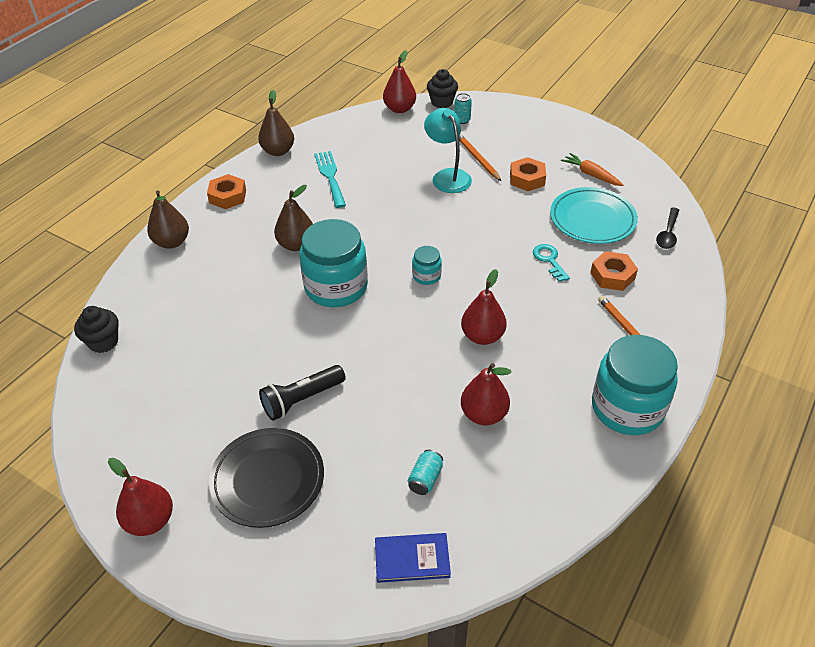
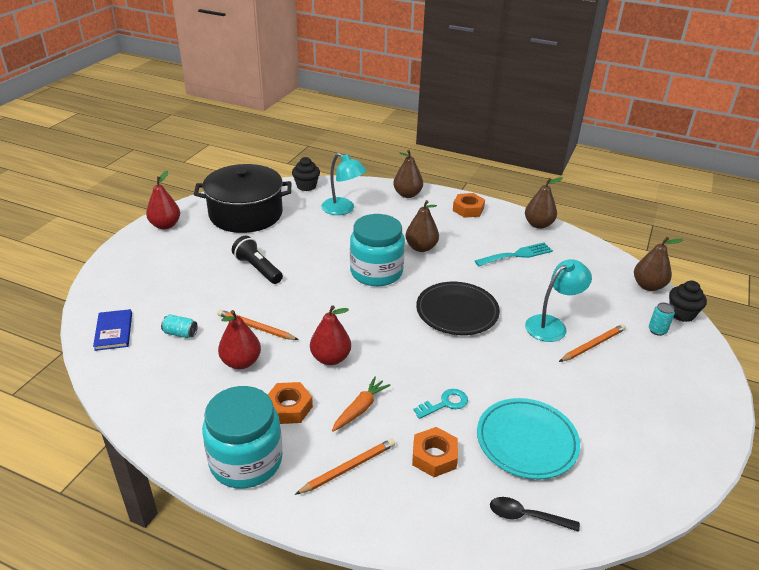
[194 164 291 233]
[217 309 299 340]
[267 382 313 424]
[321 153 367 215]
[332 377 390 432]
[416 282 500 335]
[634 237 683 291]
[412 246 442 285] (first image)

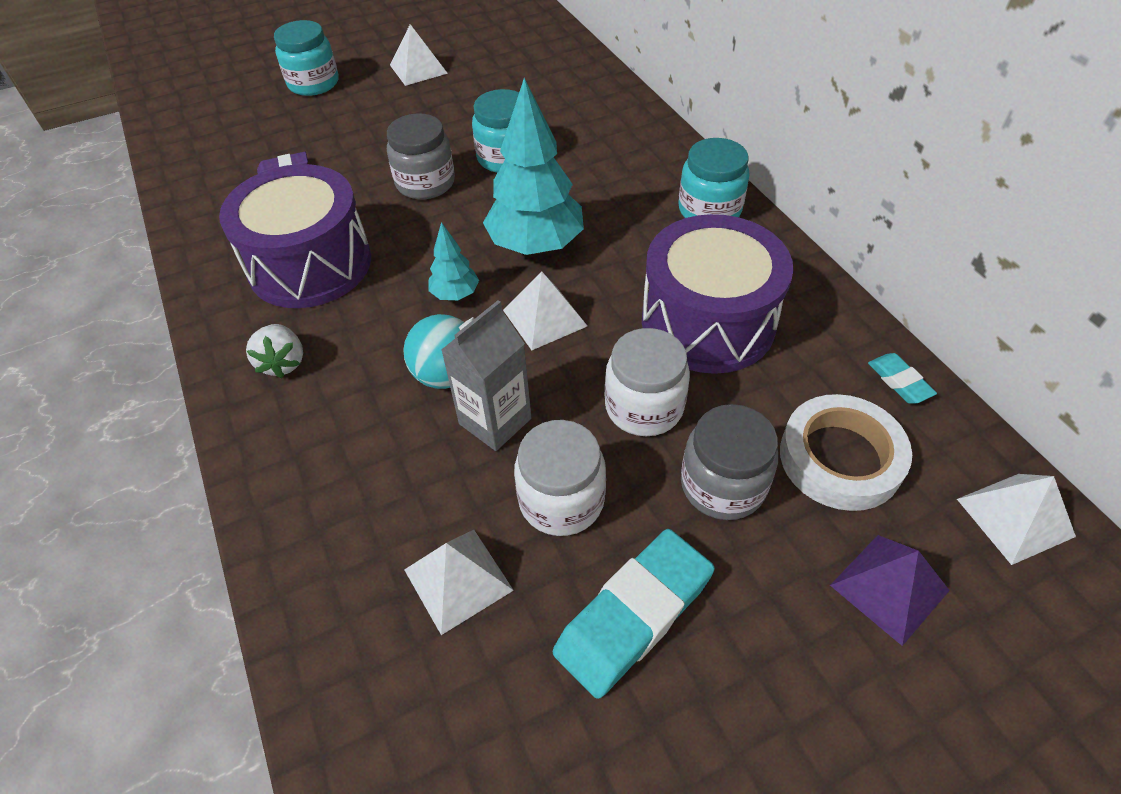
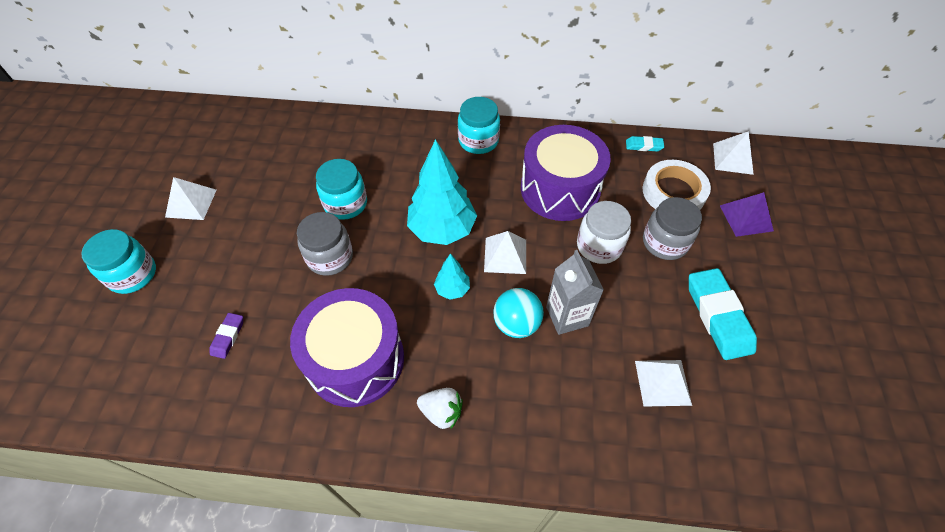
[514 420 606 536] (first image)

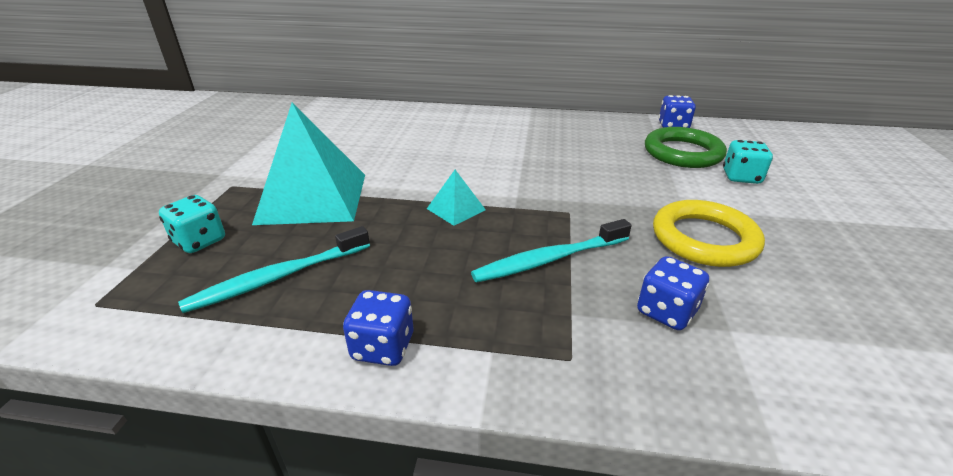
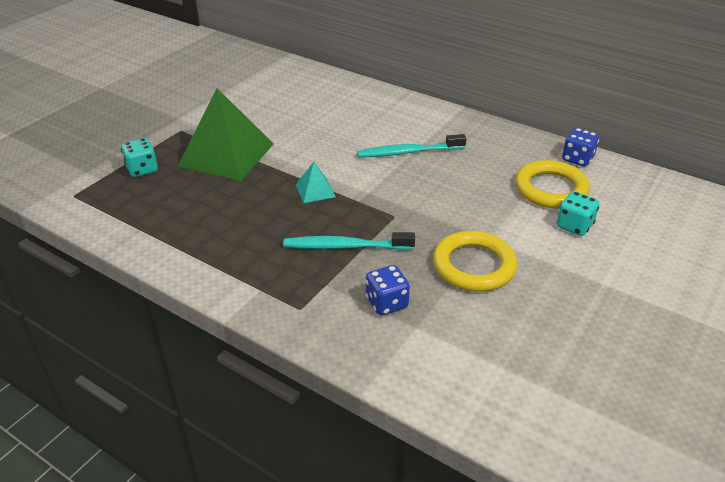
[178 88 273 181]
[357 134 466 158]
[515 160 590 209]
[343 290 413 366] (first image)

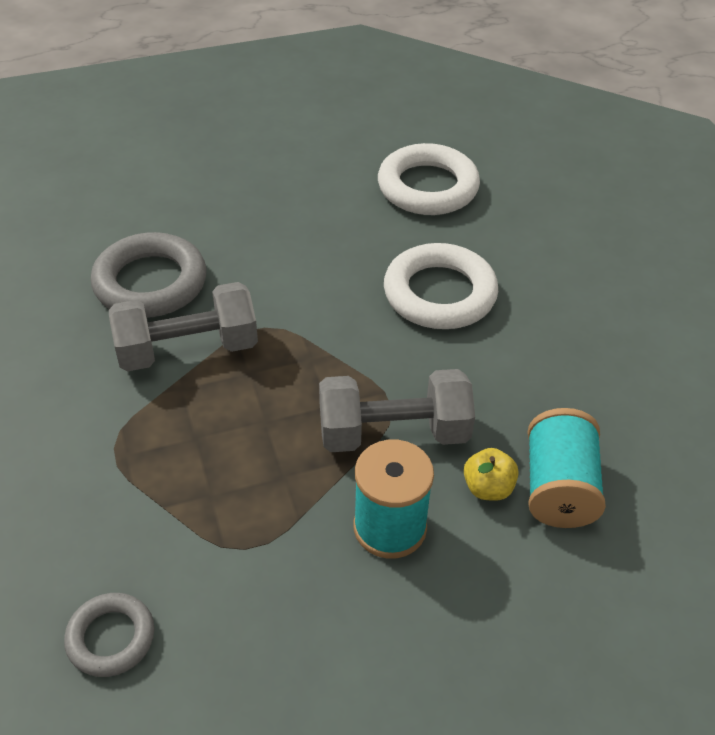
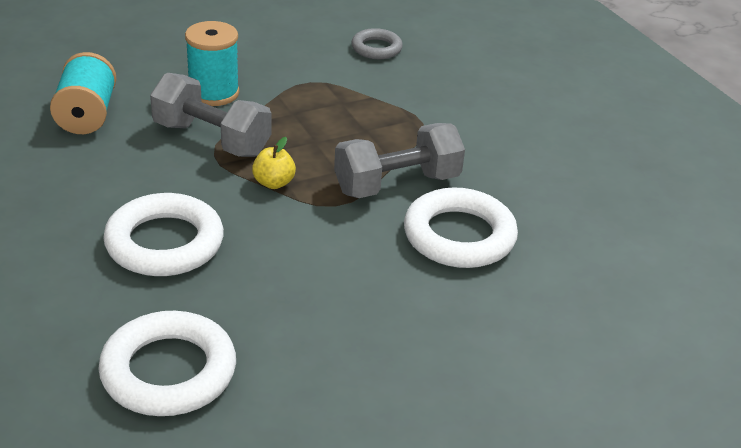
[150 73 271 157]
[252 137 296 189]
[404 188 518 268]

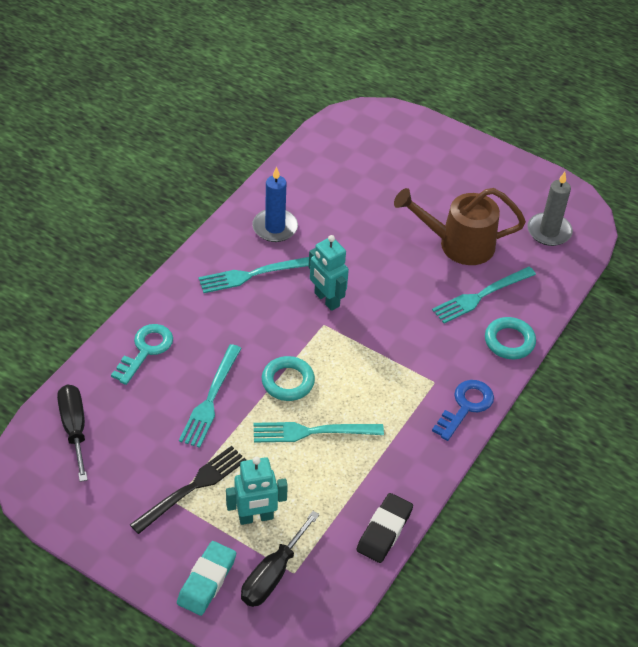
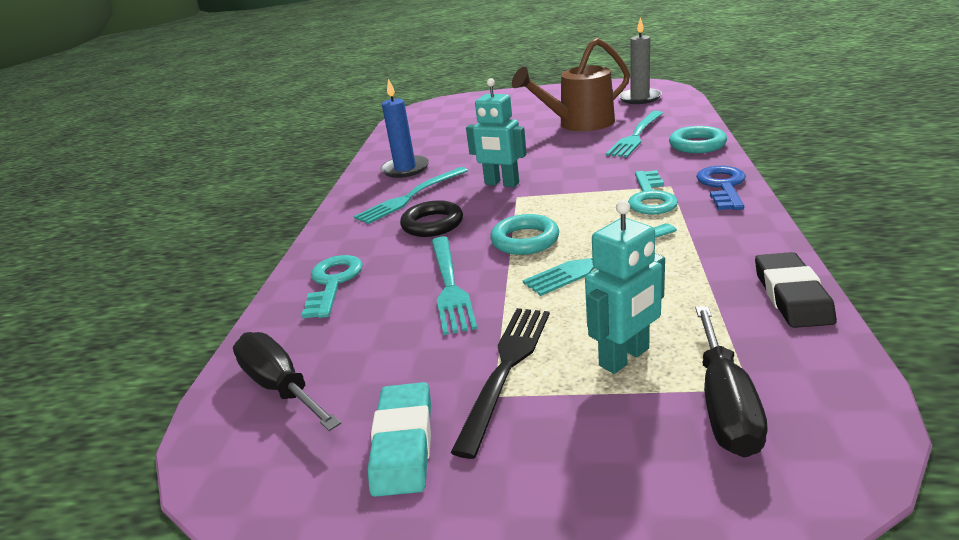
[368 382 431 497]
[400 200 463 237]
[628 170 678 214]

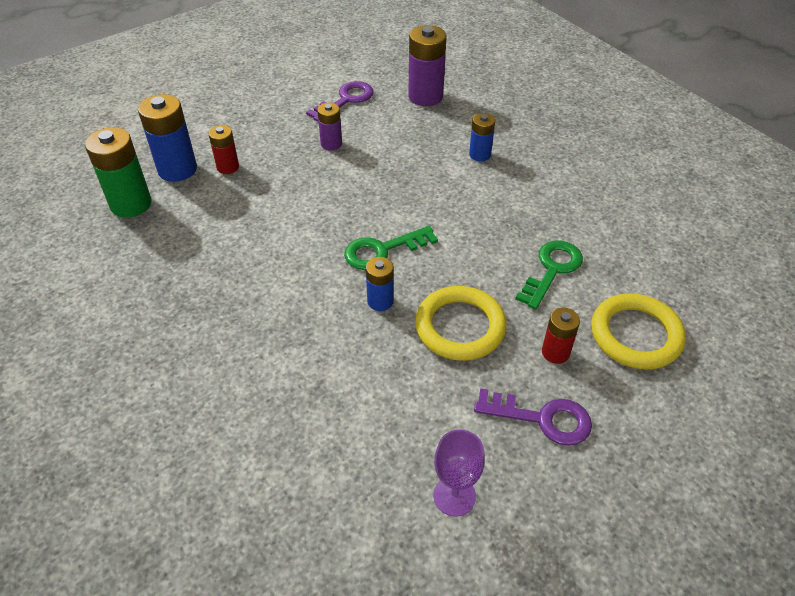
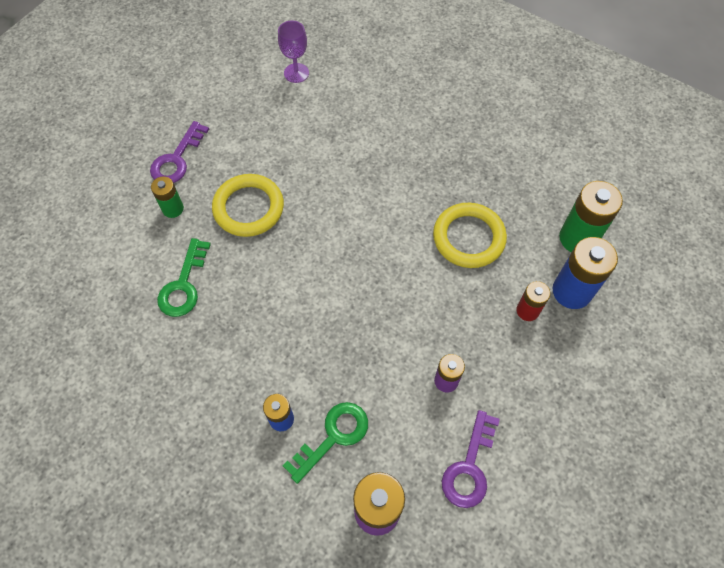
[150 121 209 183]
[151 176 184 218]
[278 20 309 83]
[283 402 368 484]
[433 203 507 268]
[366 257 394 311] (first image)

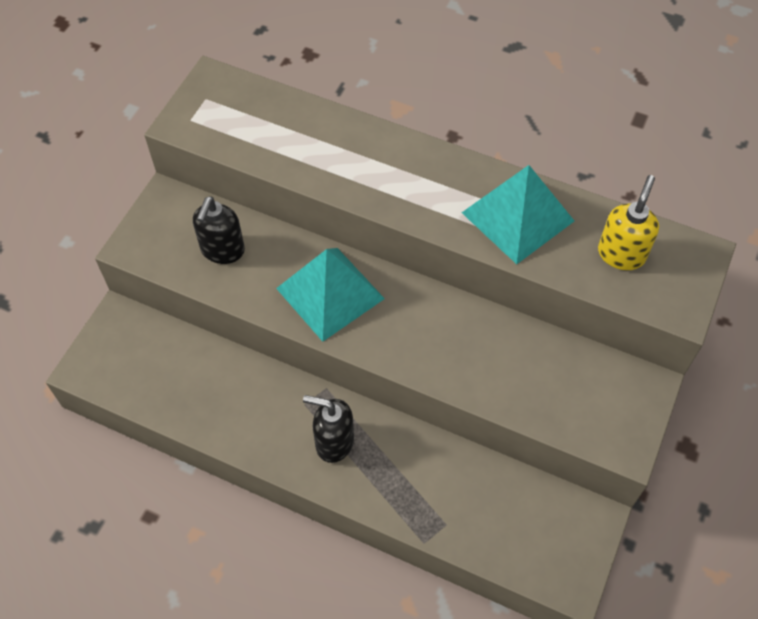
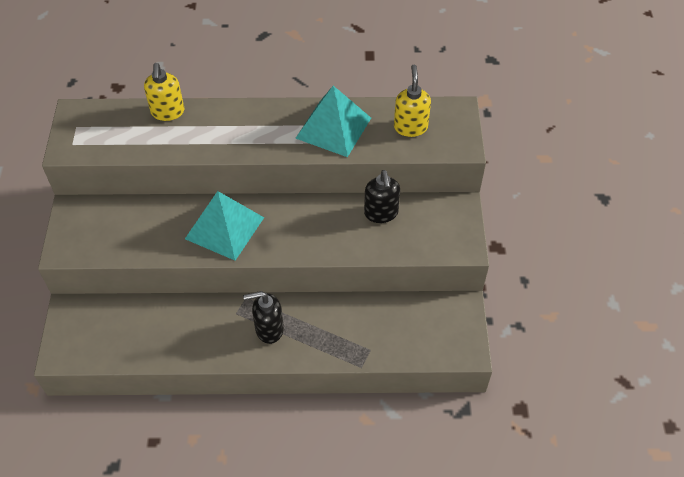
[144 63 185 121]
[364 170 400 223]

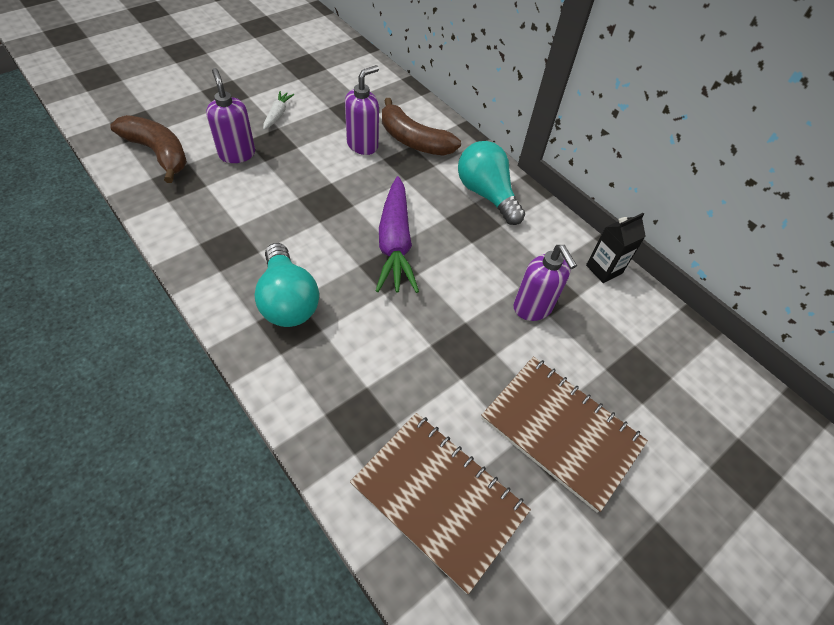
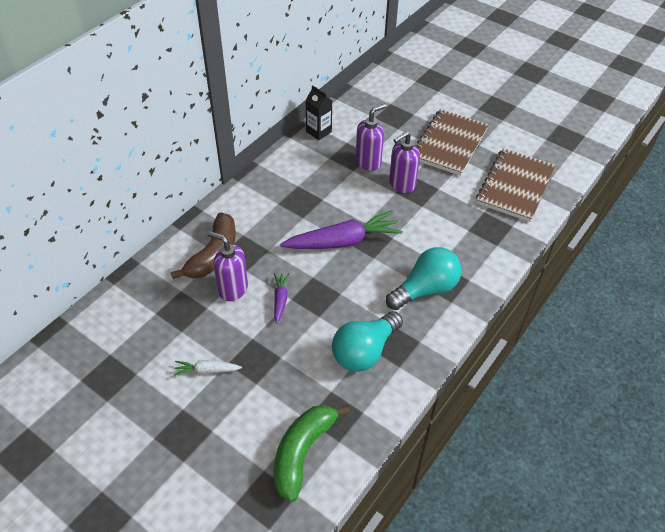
[274 273 290 324]
[274 405 350 502]
[332 311 403 372]
[389 131 420 193]

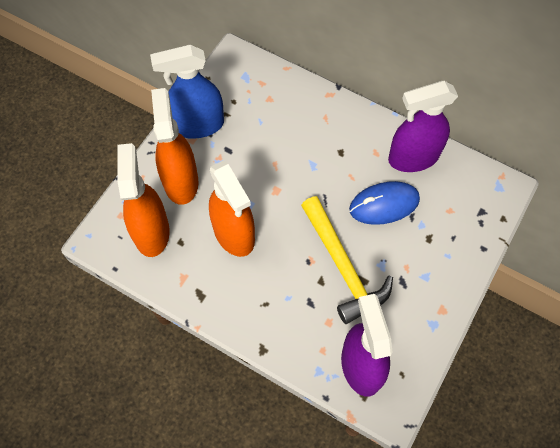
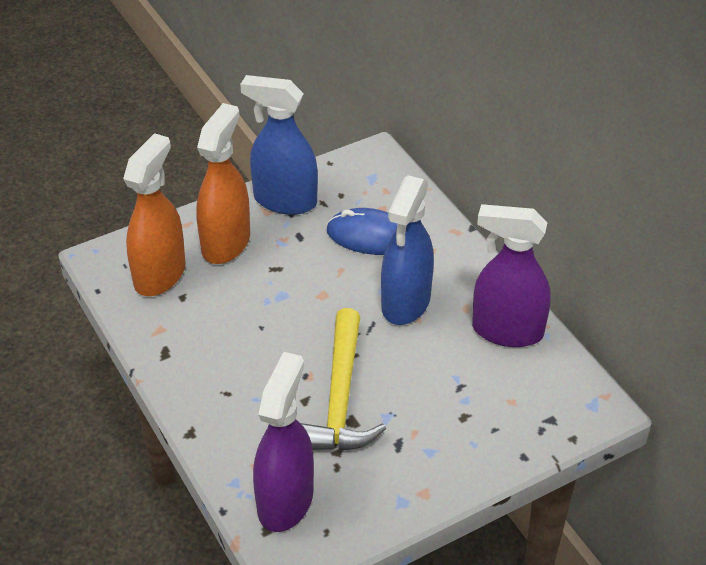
[326 208 398 255]
[381 175 434 325]
[209 160 255 257] (first image)

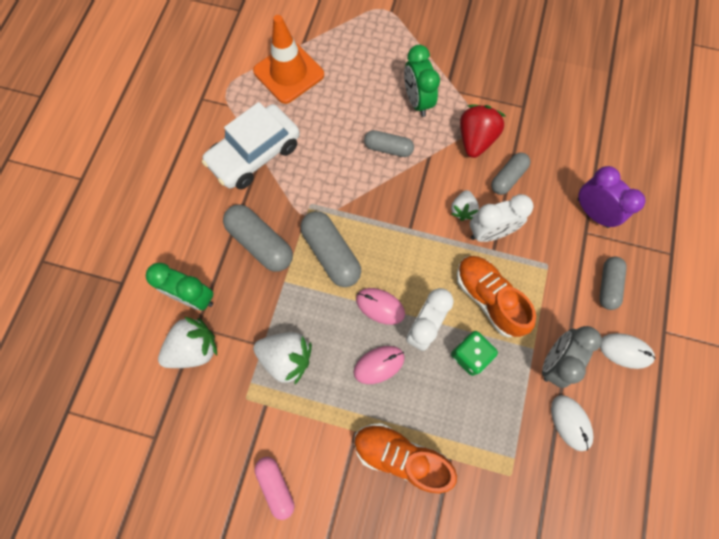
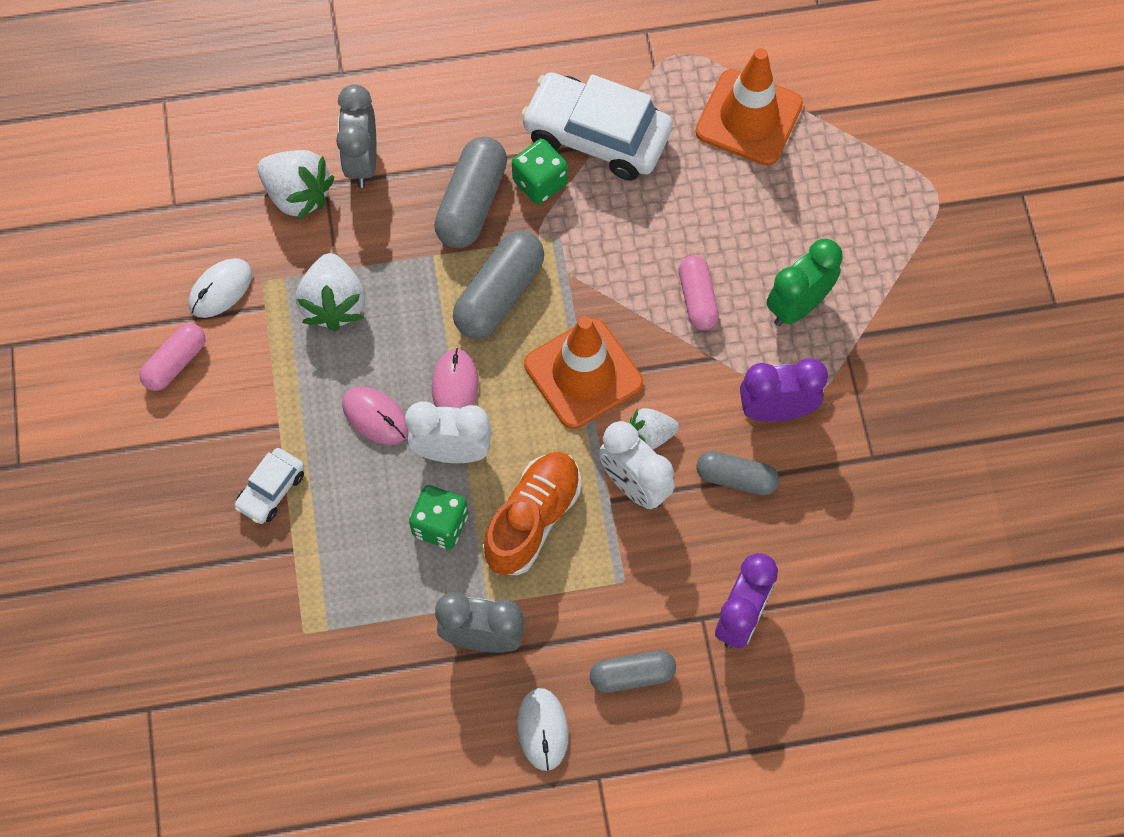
[189 258 252 318]
[235 448 304 524]
[336 84 377 188]
[512 139 568 204]
[524 316 643 429]
[679 255 719 330]
[740 358 828 422]

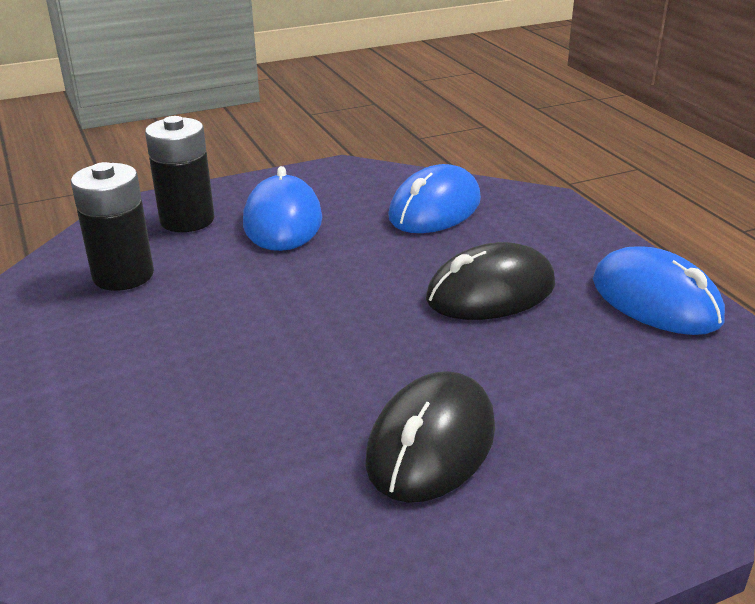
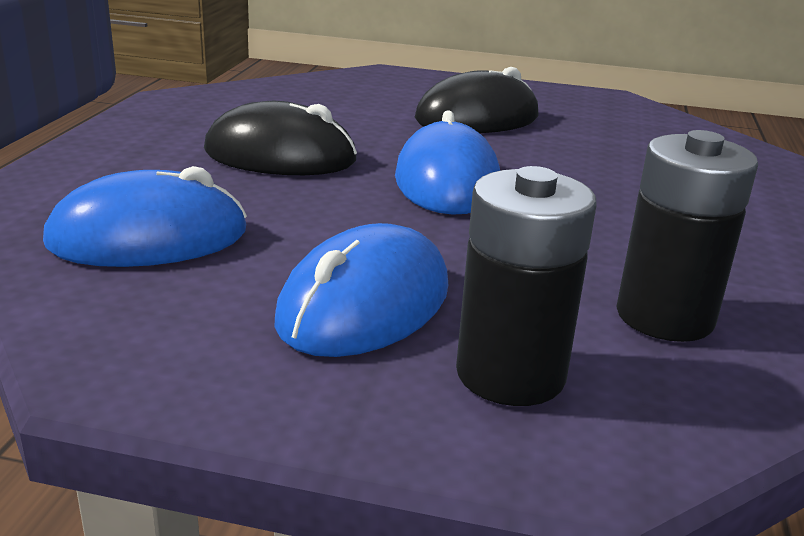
[395 110 500 215]

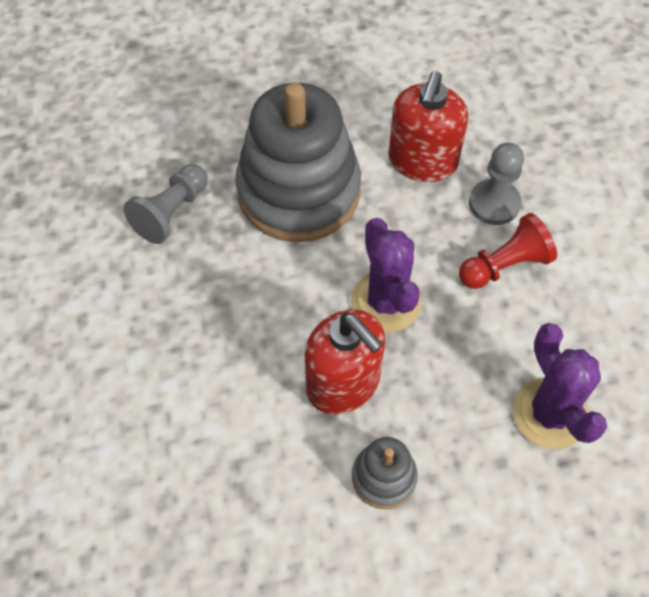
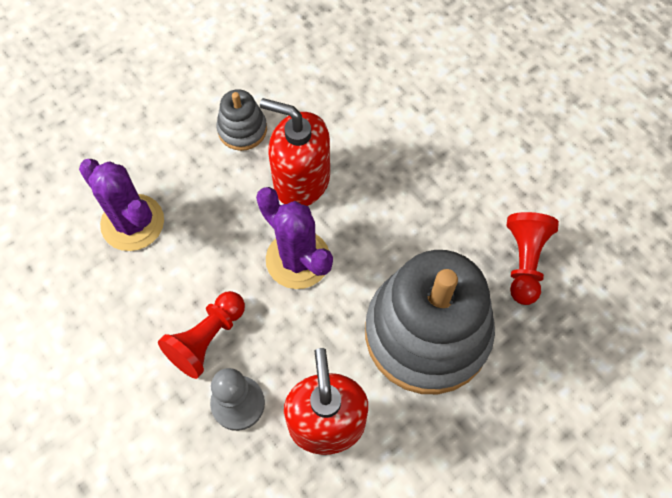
[507 212 559 305]

